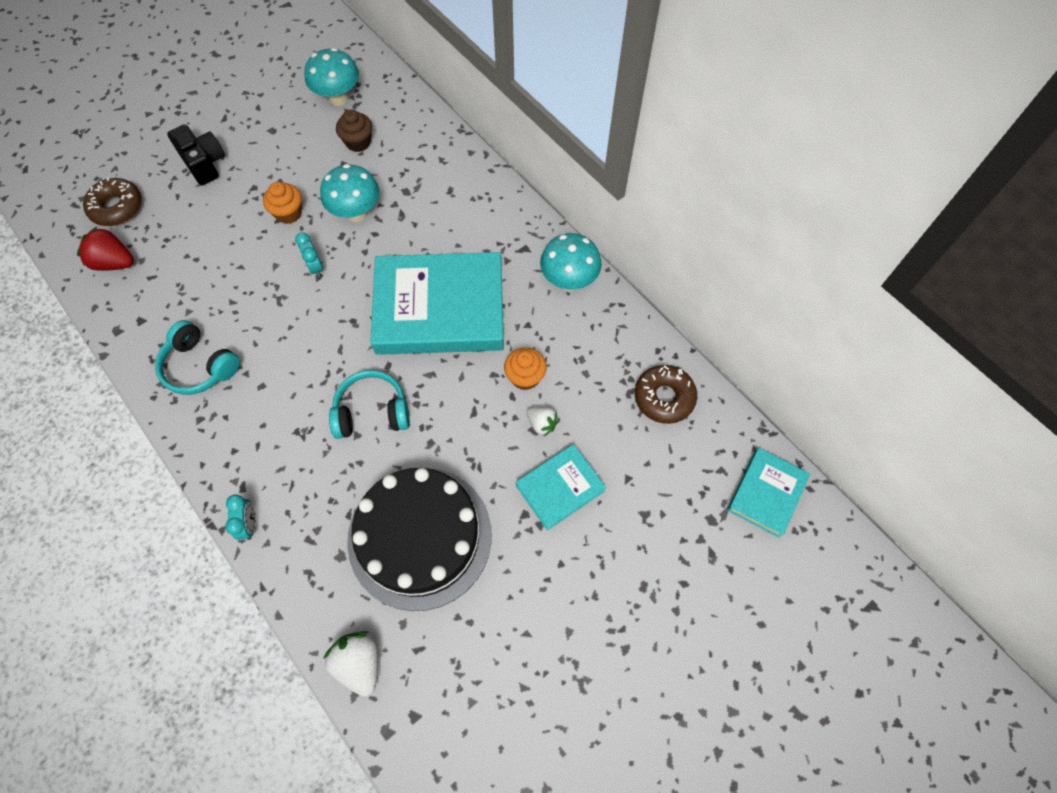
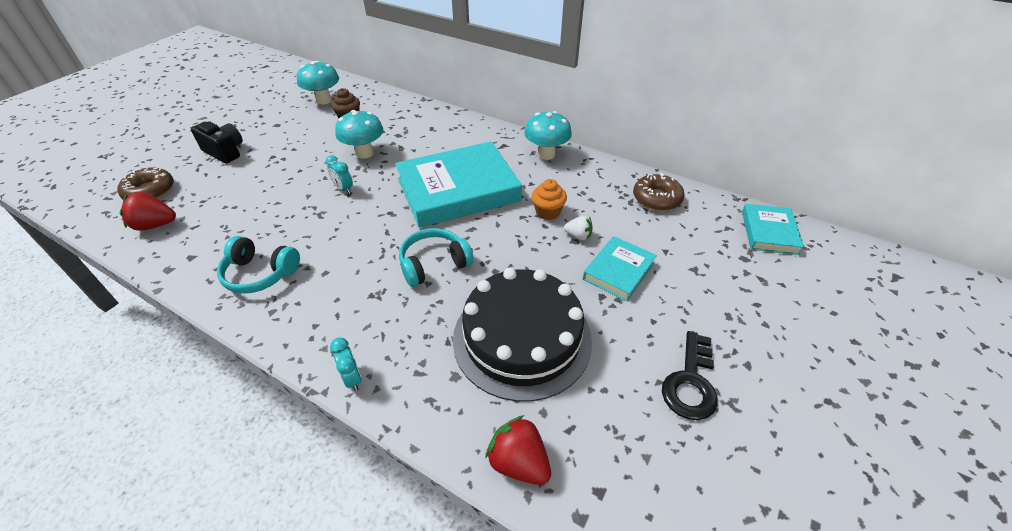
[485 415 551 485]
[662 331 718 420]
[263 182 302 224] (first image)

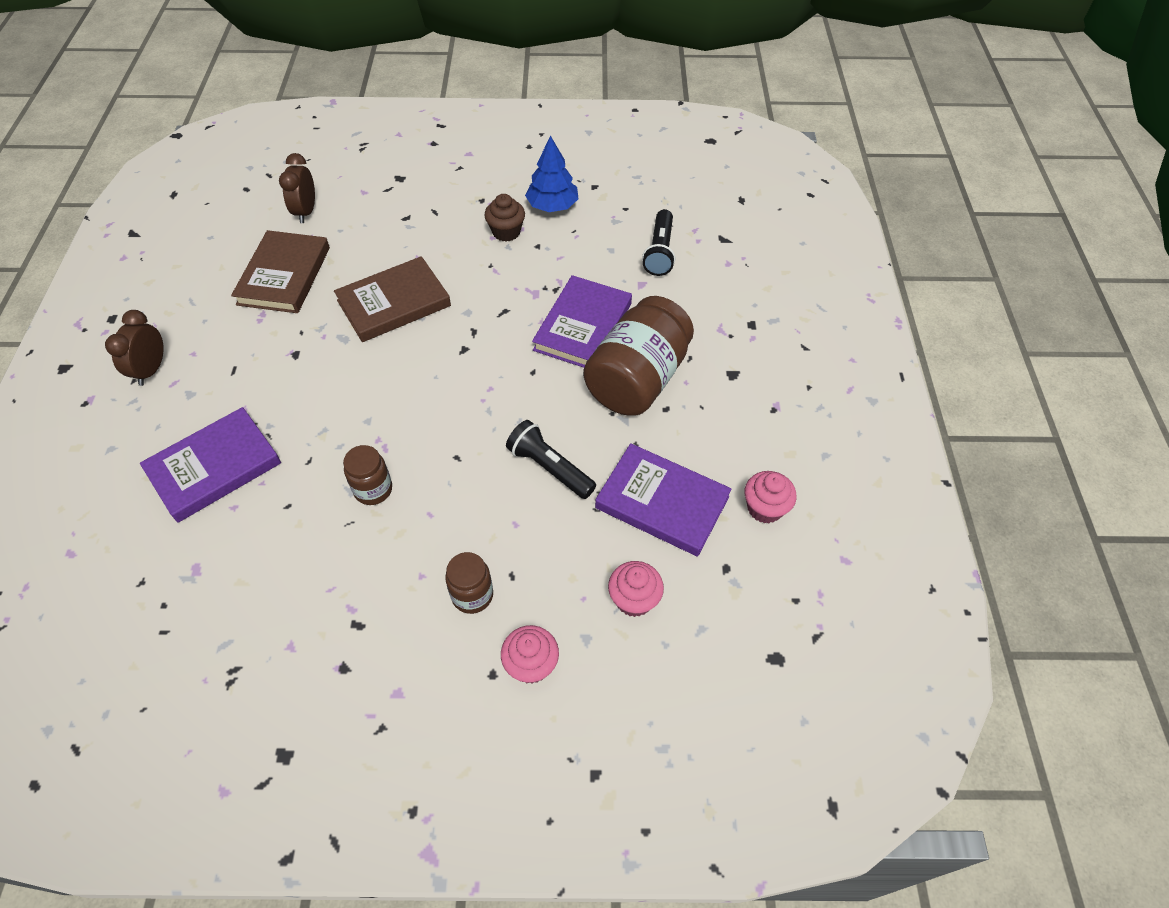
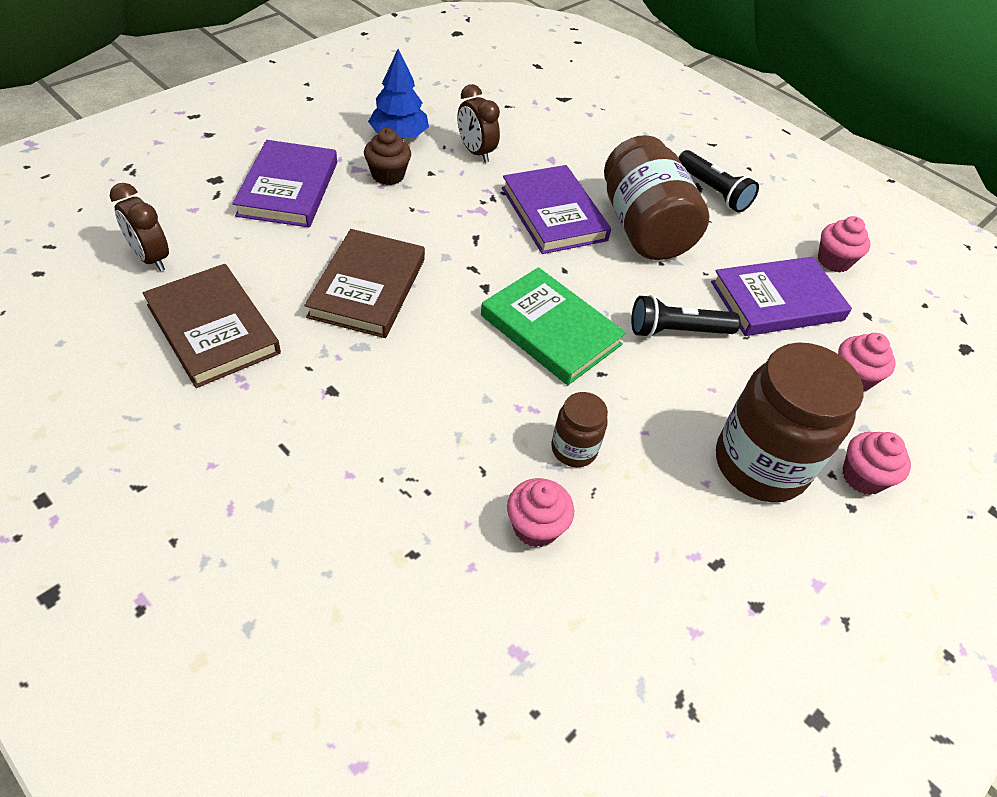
[232 140 337 227]
[457 84 500 163]
[481 267 626 385]
[507 478 574 547]
[678 150 759 213]
[716 342 864 502]

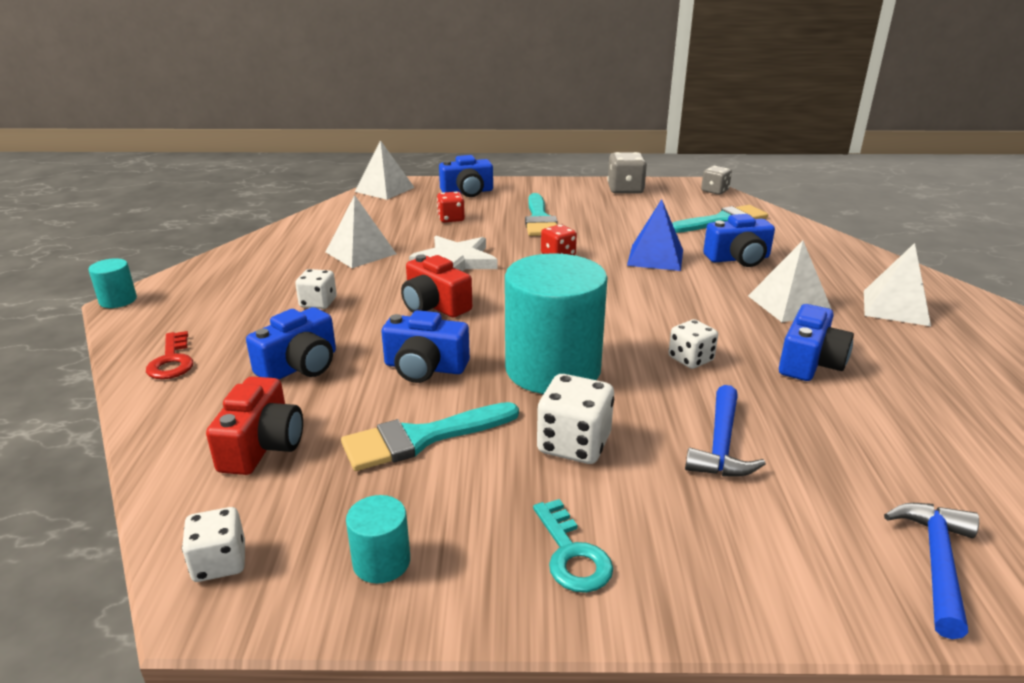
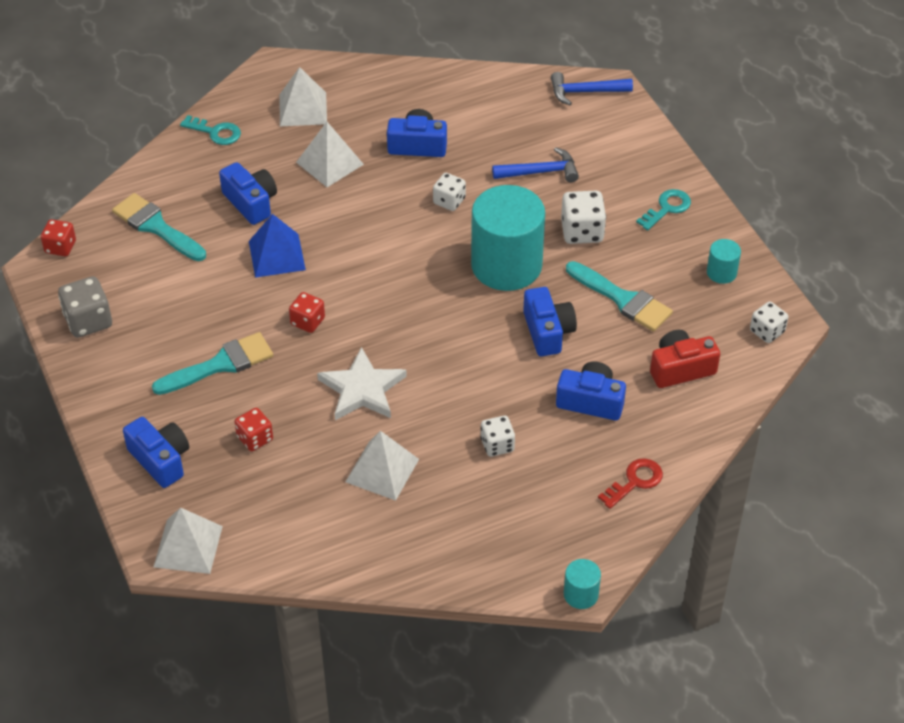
[41 219 76 256]
[180 115 241 145]
[401 254 472 317] (first image)

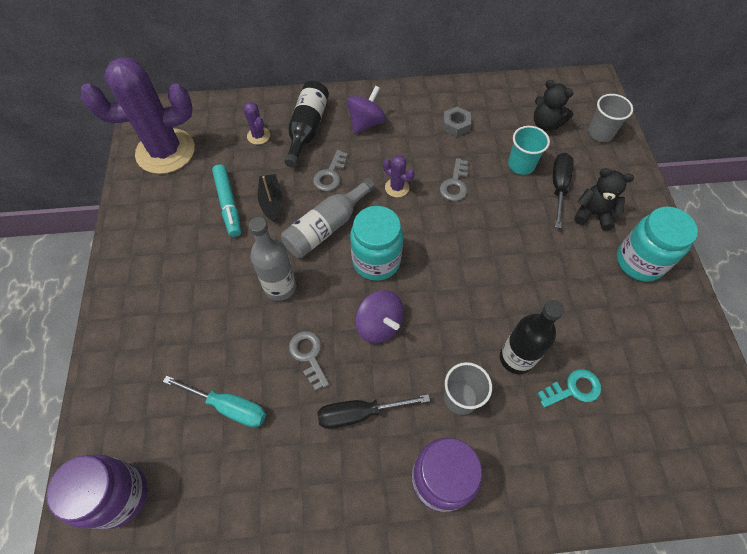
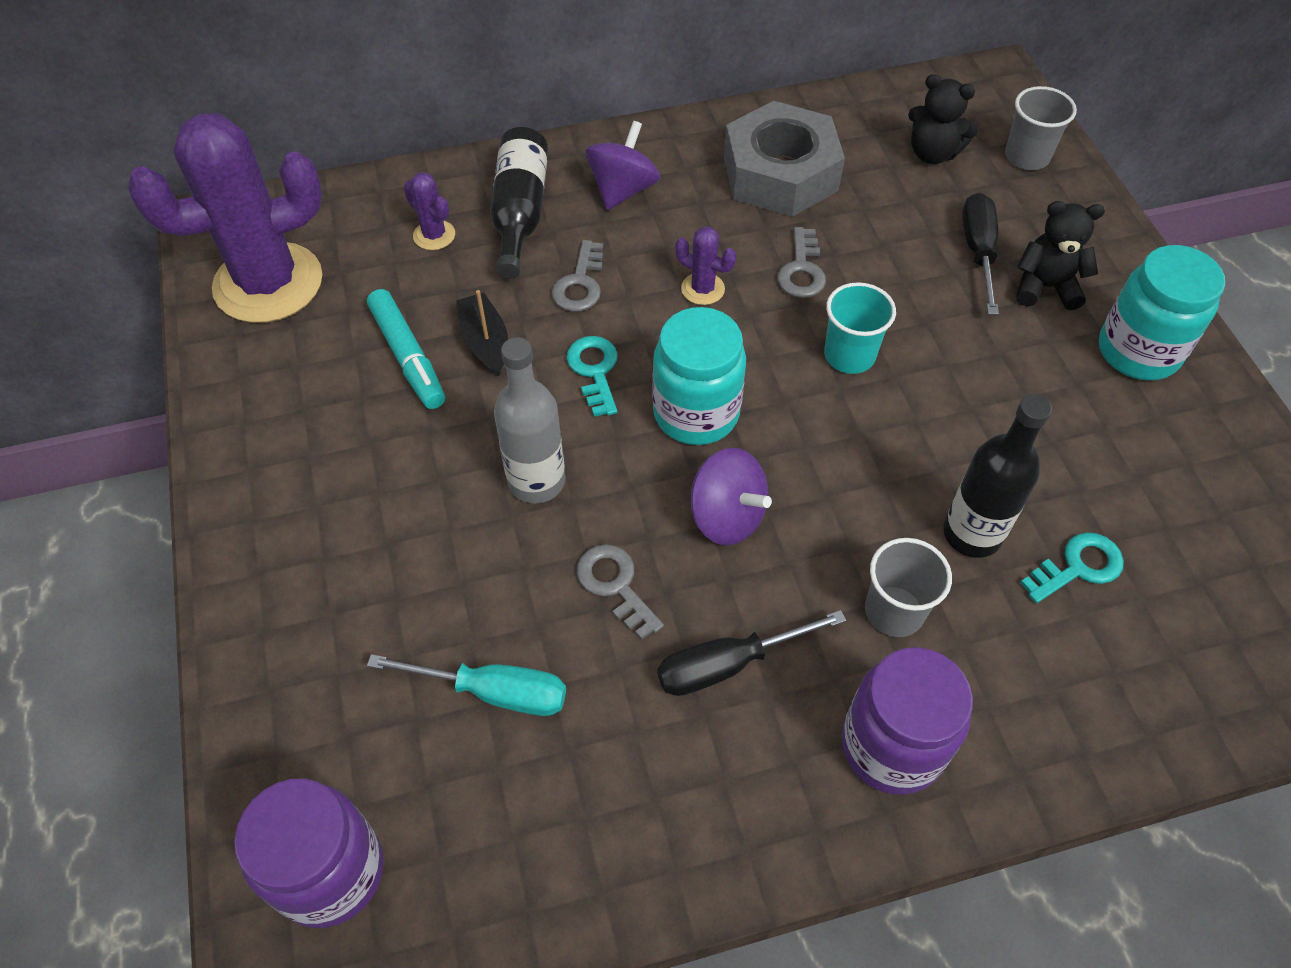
[566 336 618 417]
[724 101 845 217]
[824 282 896 374]

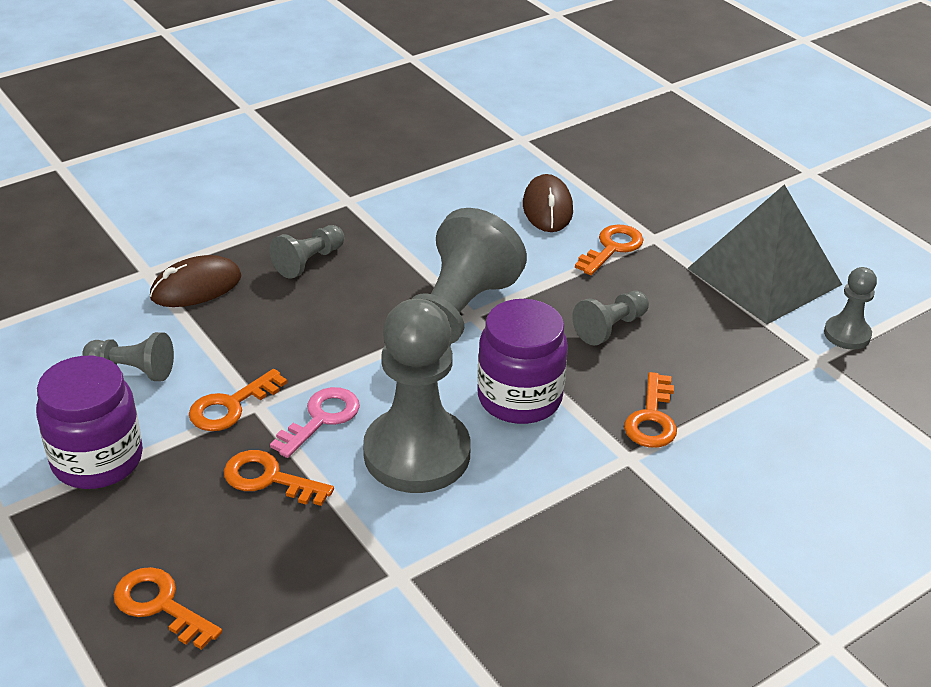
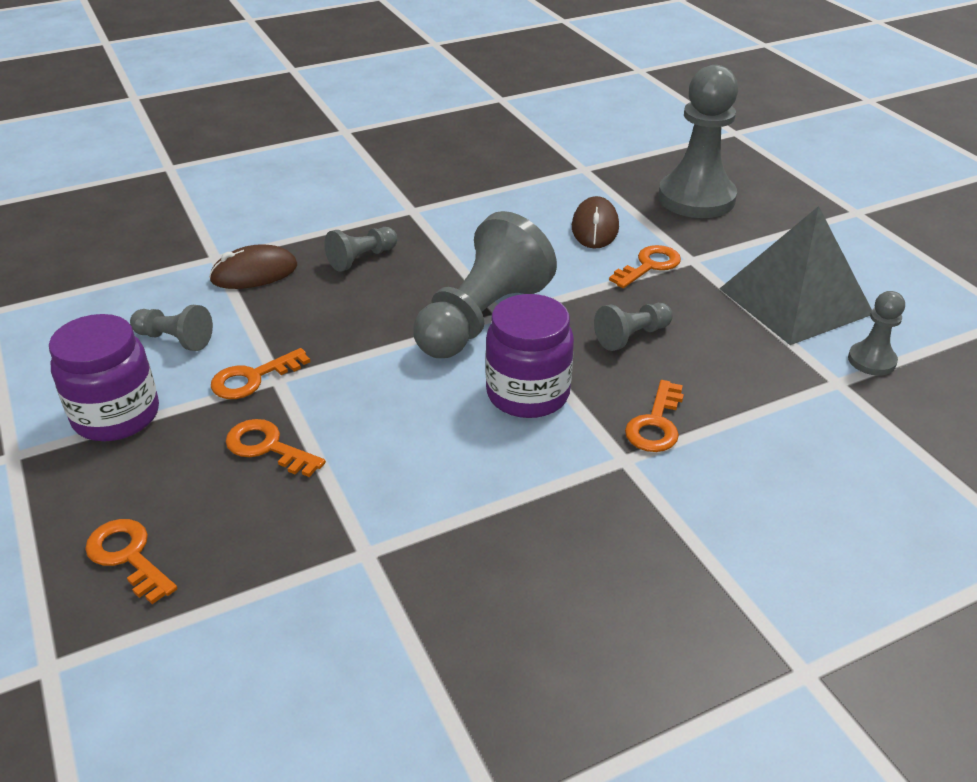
[658 65 738 218]
[270 387 360 458] (first image)

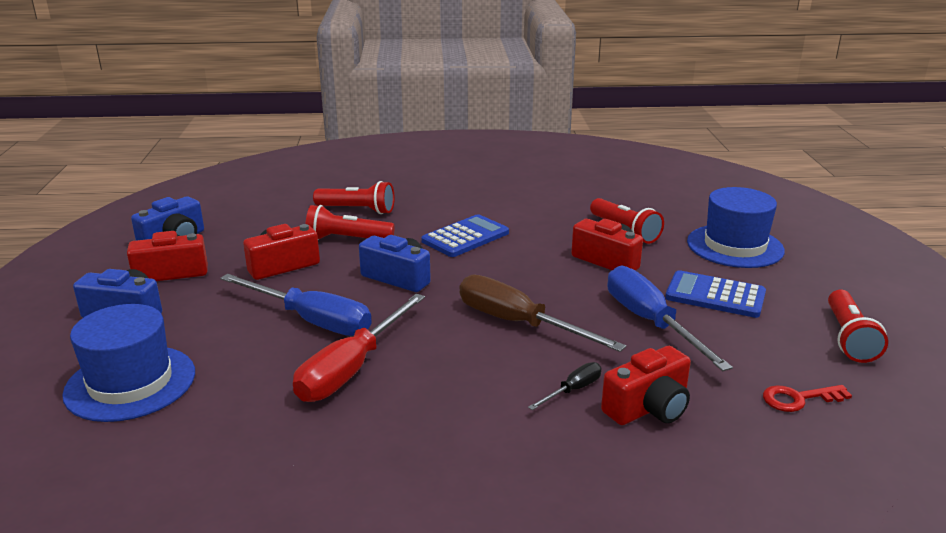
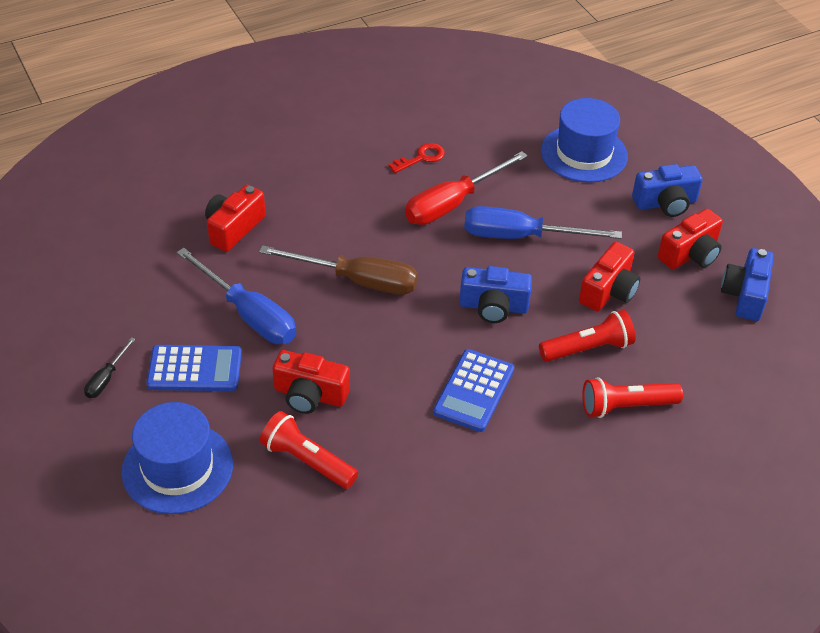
[84 337 135 398]
[388 143 445 173]
[405 151 528 225]
[828 290 888 363] (first image)

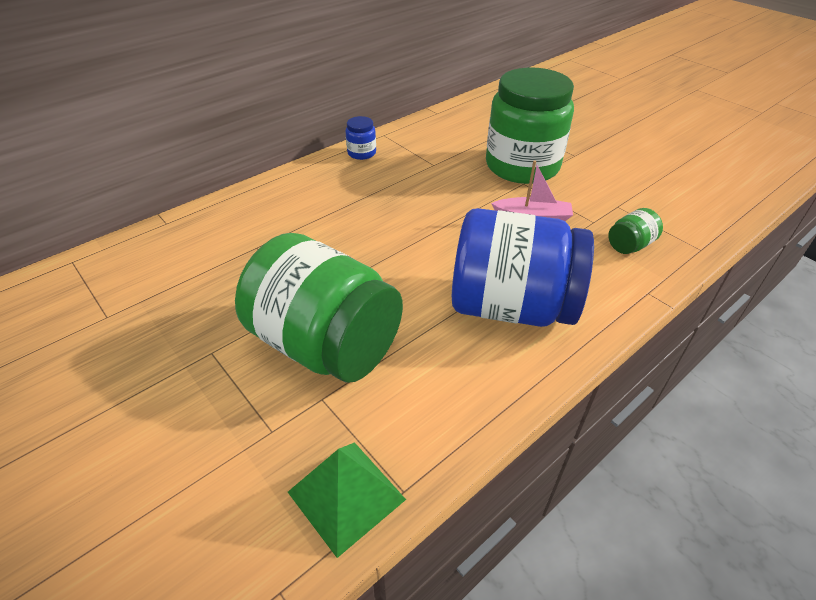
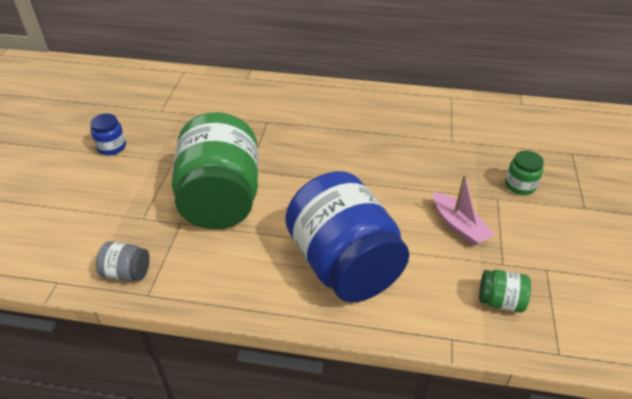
[90 114 126 155]
[96 241 150 281]
[505 150 544 195]

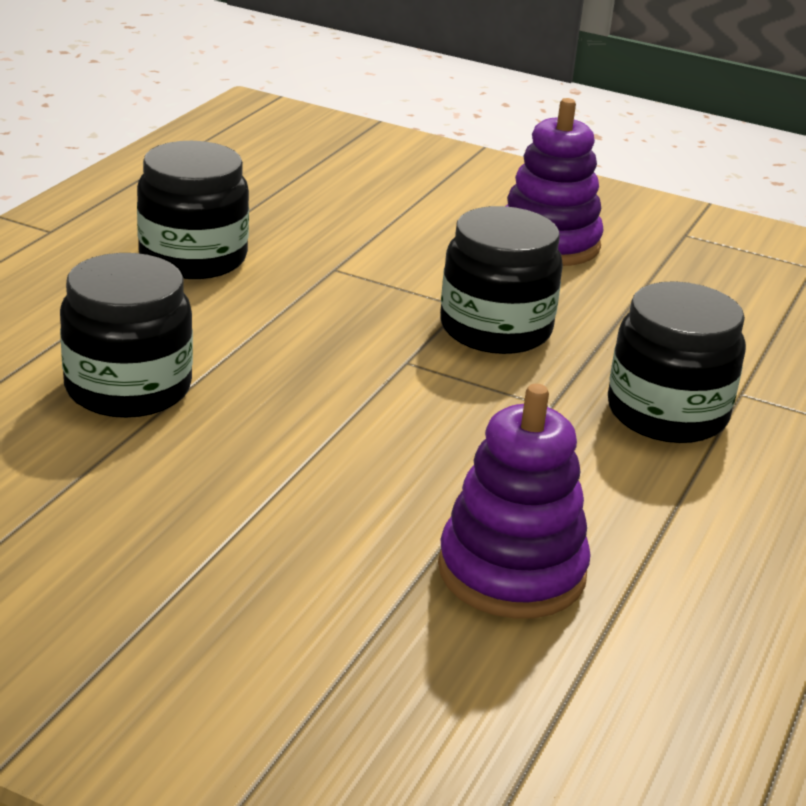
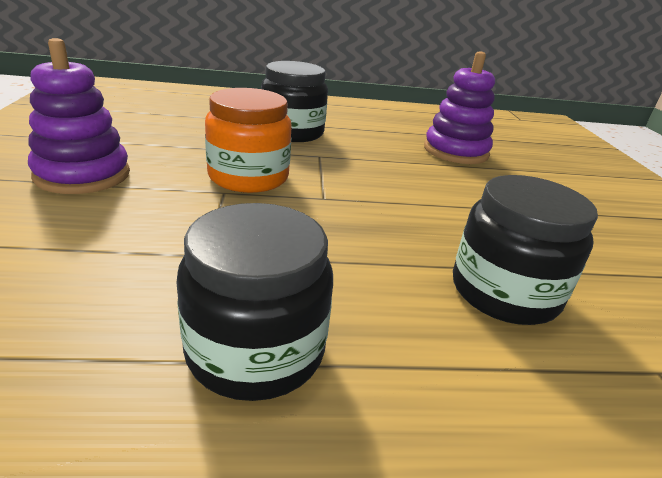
[205 88 292 193]

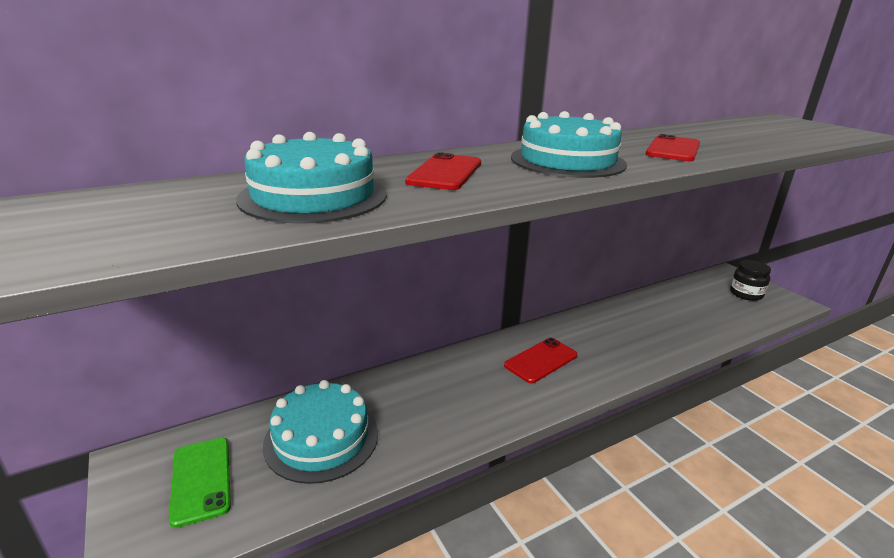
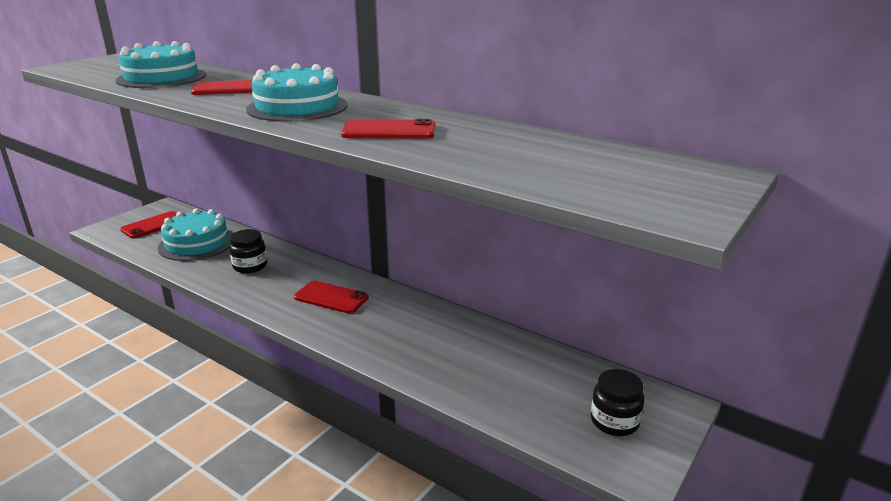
[120 211 177 238]
[229 229 267 273]

